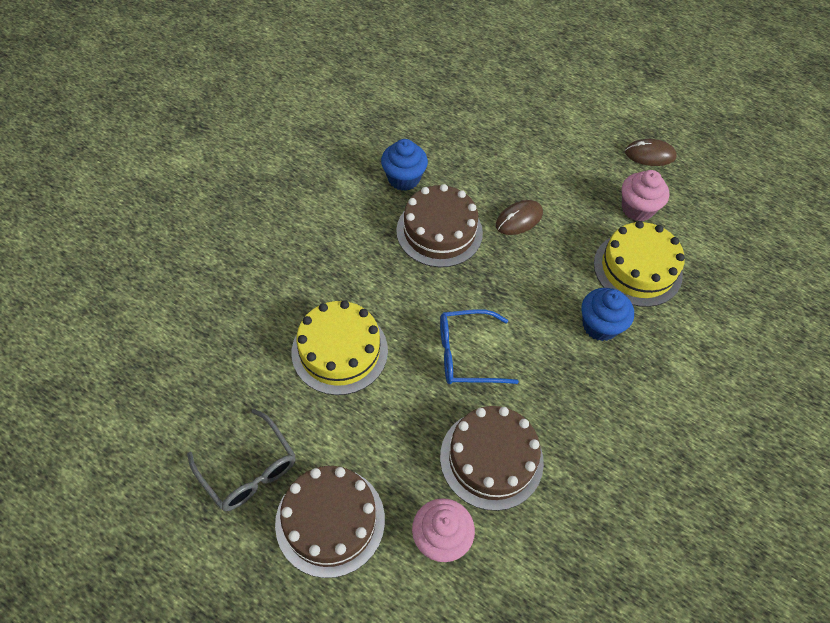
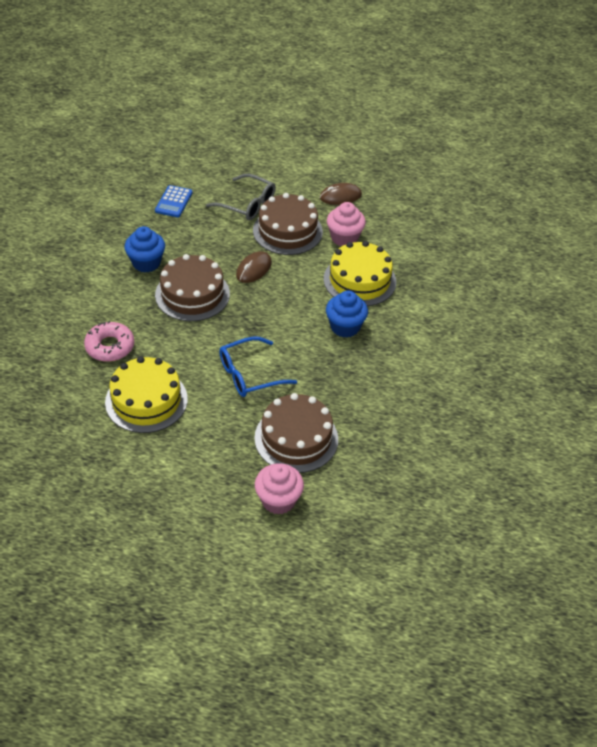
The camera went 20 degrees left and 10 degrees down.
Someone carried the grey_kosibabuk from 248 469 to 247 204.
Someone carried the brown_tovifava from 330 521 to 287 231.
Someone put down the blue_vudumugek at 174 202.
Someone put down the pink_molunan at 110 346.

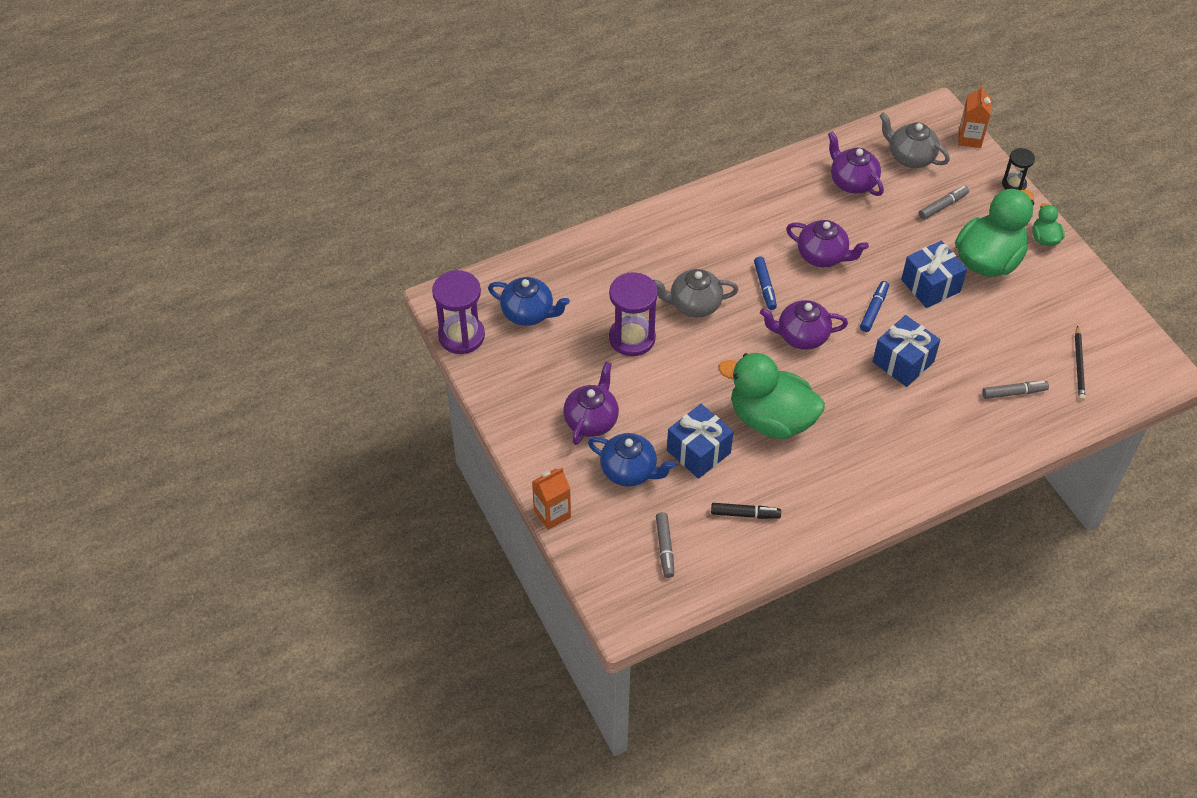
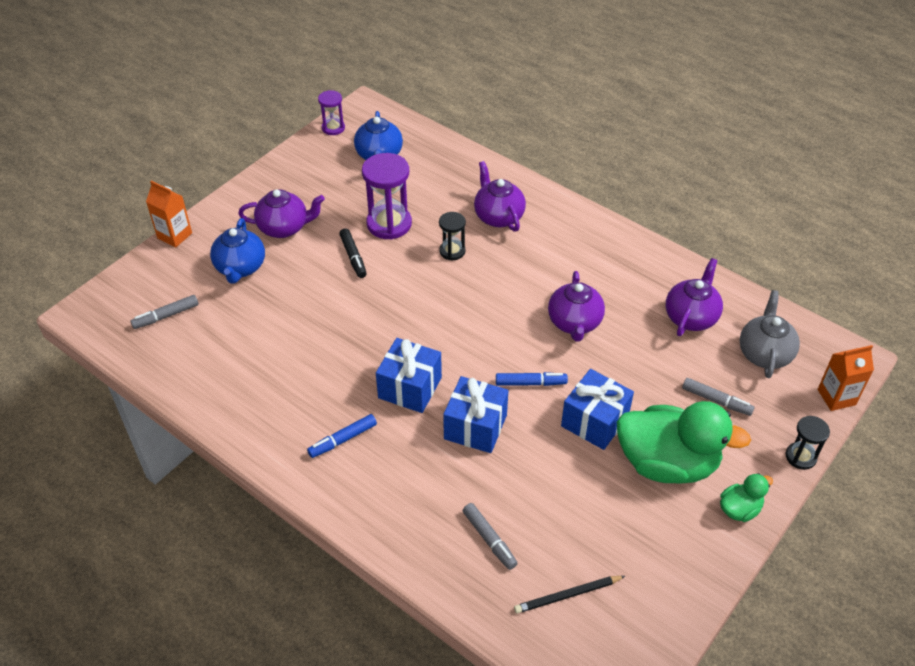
The camera went 65 degrees right and 5 degrees down.
Someone carried the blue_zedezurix from 764 286 to 342 440.
Someone swapped the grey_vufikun at 694 305 for the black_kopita at 452 251.
Someone scaled the purple_kopita at 461 336 by 0.56.
Someone carried the purple_vufikun from 801 336 to 498 216.
Someone took away the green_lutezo at 771 419.
Someone carried the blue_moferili from 698 452 to 410 388.
Someone carried the black_zedezurix from 745 514 to 353 257.

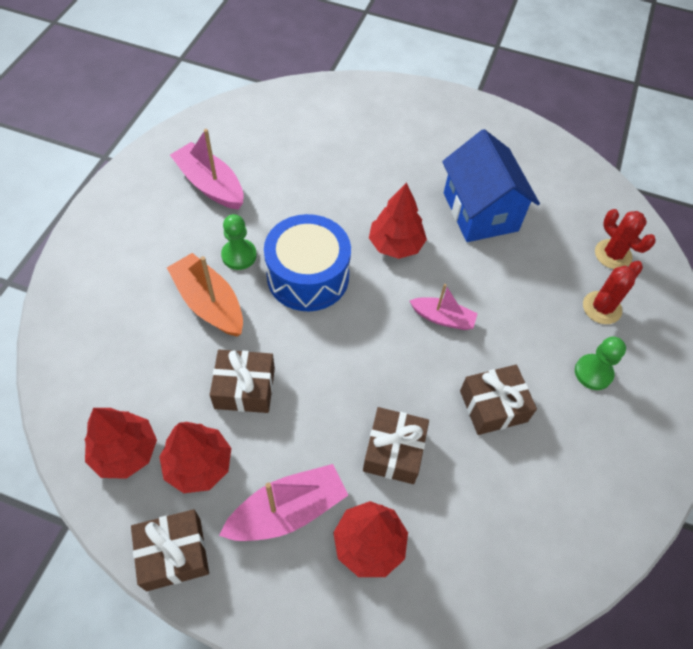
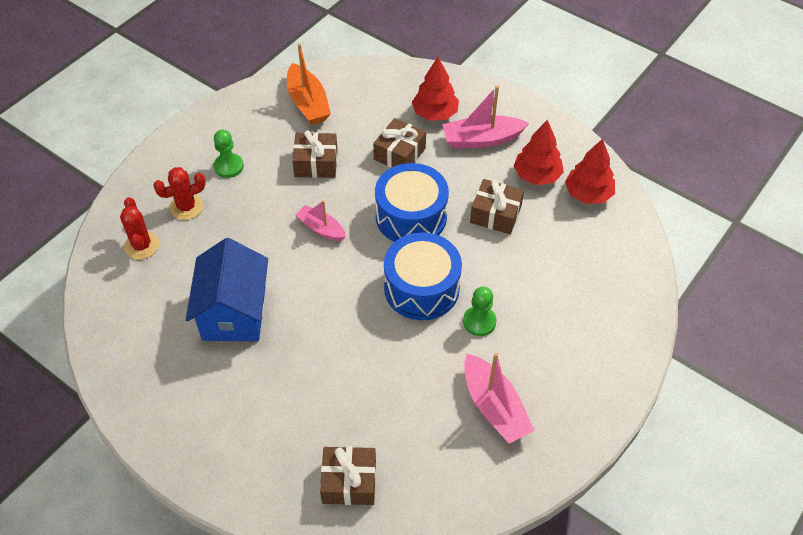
The camera went 160 degrees left and 5 degrees down.
Someone took away the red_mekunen at 395 245.
Someone carried the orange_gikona from 209 303 to 308 103.
Someone carried the brown_moferili from 174 554 to 349 482.
Someone put down the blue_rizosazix at 411 216.

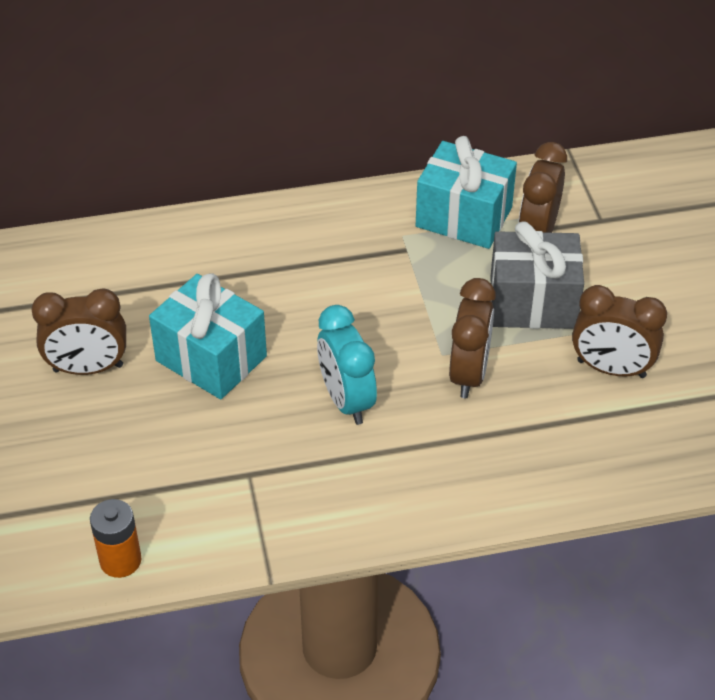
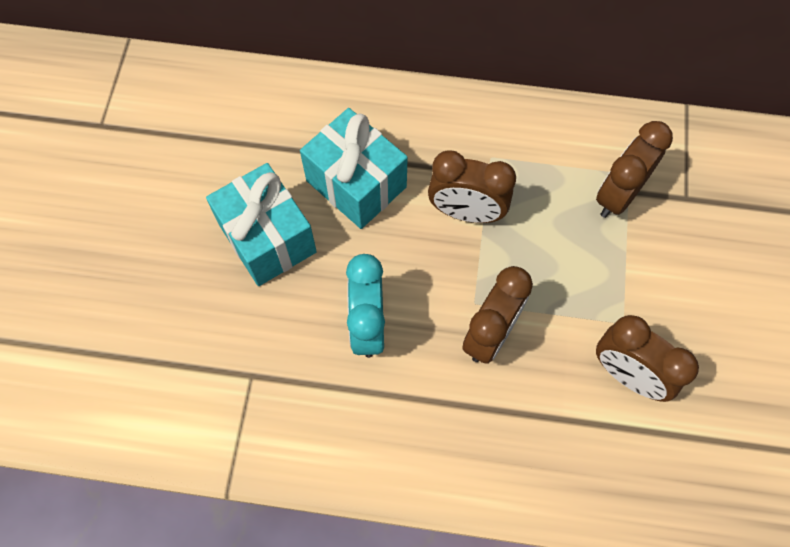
The camera went 20 degrees right and 20 degrees up.
Someone carried the turquoise_moferili from 464 217 to 356 184.
Someone took away the grey_moferili at 533 303.
Someone carried the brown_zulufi from 88 368 to 466 212.
Someone took away the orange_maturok at 120 560.

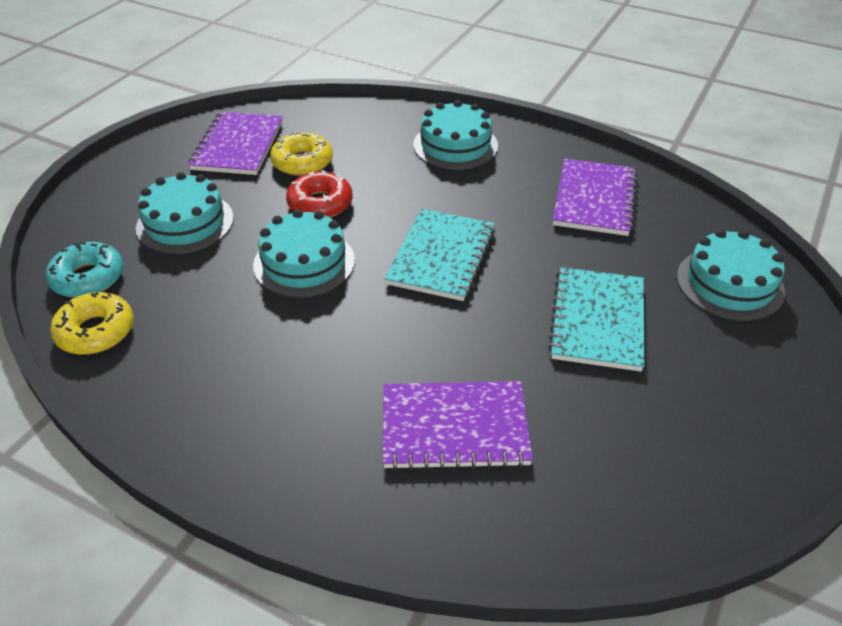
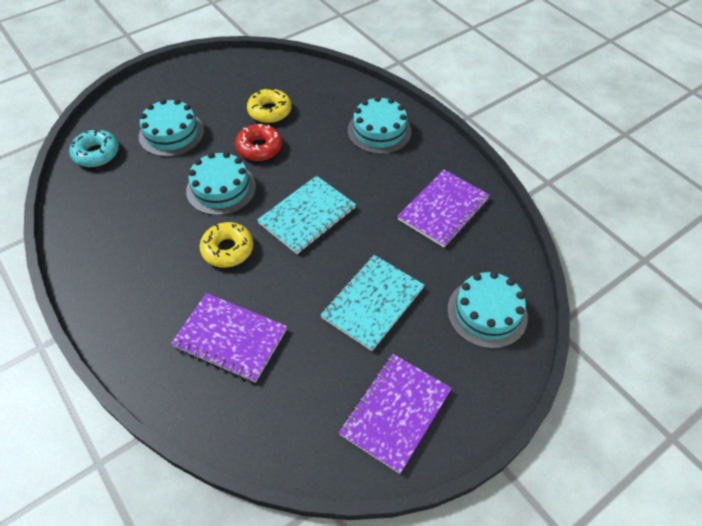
The camera went 25 degrees right and 10 degrees up.
Someone carried the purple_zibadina from 238 146 to 395 412.
Someone carried the yellow_molunan from 96 331 to 227 249.

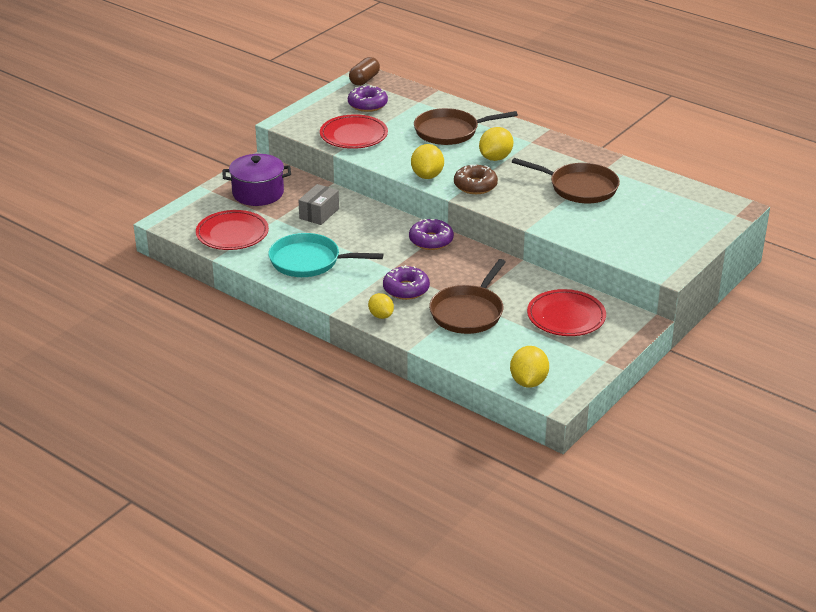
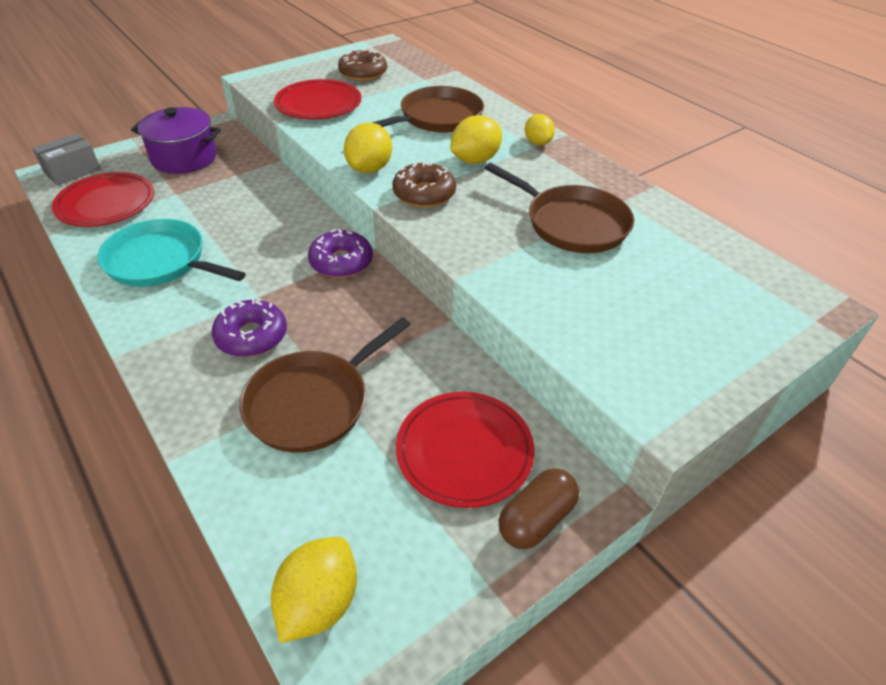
The camera went 15 degrees right and 10 degrees up.
Someone carried the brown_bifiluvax from 364 80 to 536 519.
Someone repainted the purple_molunan at 367 104, which became the brown_molunan at 363 73.
Someone rotated the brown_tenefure at 449 131 by 135 degrees clockwise.
Someone carried the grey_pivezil from 319 213 to 72 171.
Someone carried the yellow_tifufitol from 381 315 to 537 143.

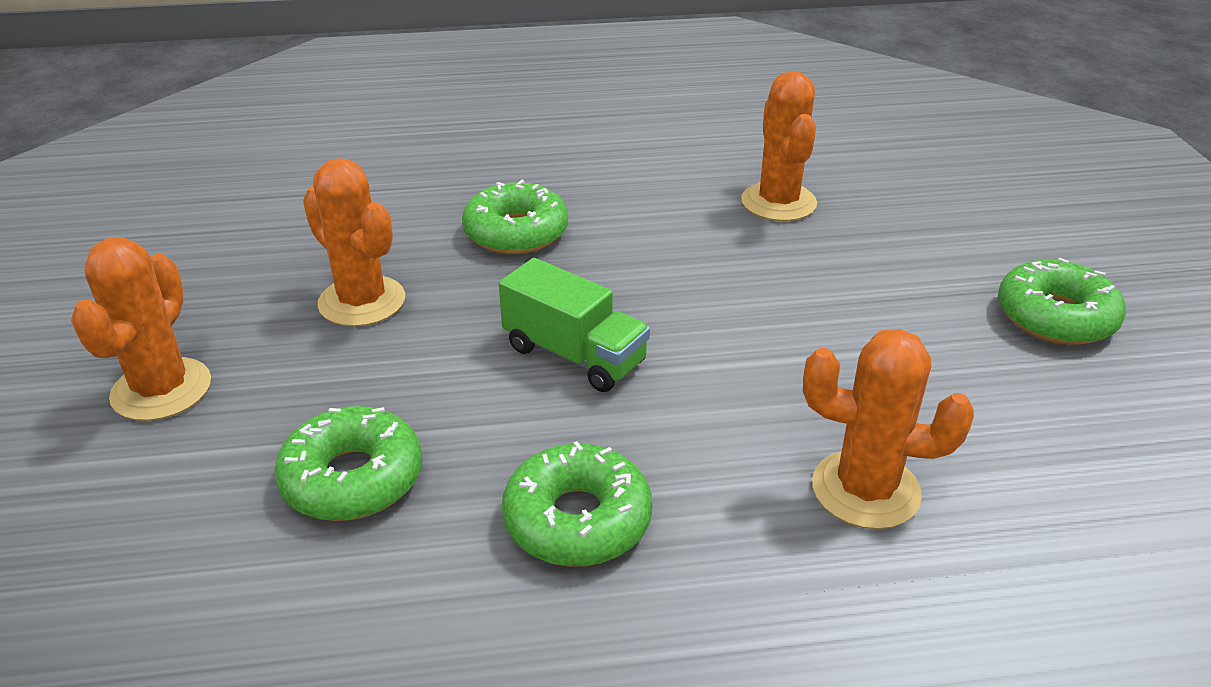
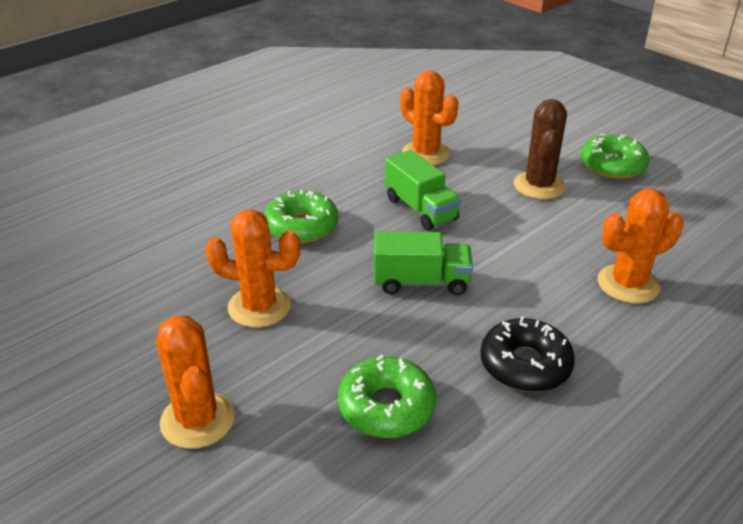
The camera went 35 degrees left and 0 degrees up.
Someone repainted the green_molunan at 577 519, which became the black_molunan at 525 365.
Someone put down the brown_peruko at 539 186.
Someone put down the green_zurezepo at 420 209.

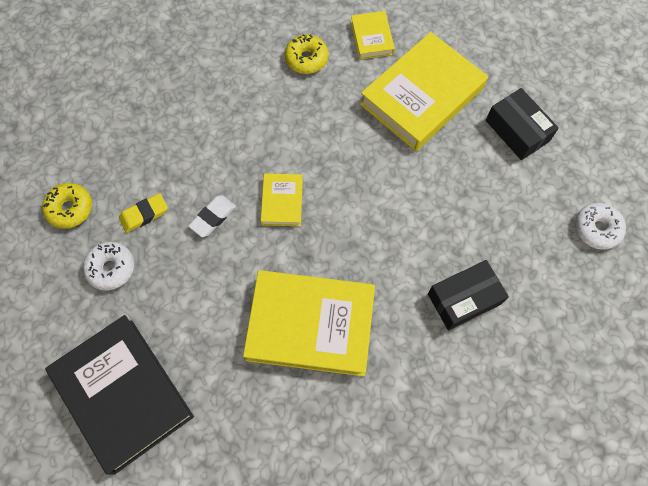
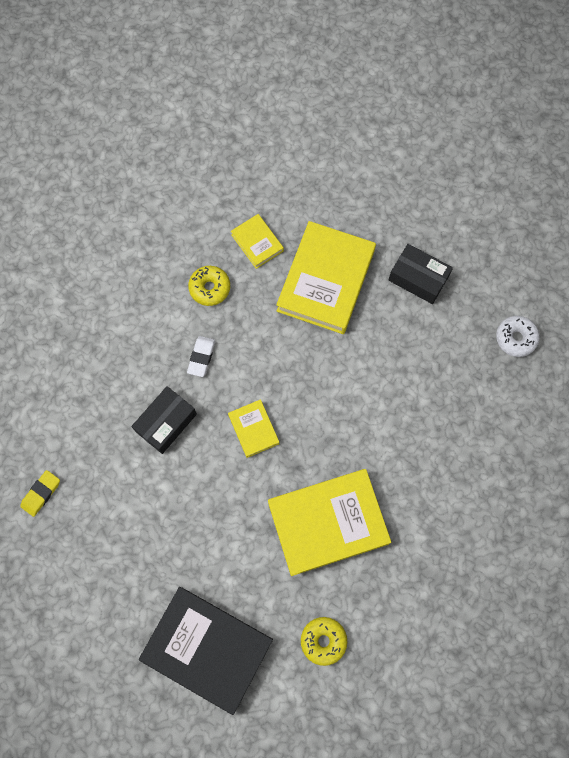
The camera went 25 degrees left and 5 degrees up.
Someone carried the yellow_molunan from 70 209 to 323 640.
Someone carried the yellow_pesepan from 144 214 to 41 493.
Someone carried the white_pesepan from 213 217 to 201 357.
Someone took away the white_molunan at 111 268.
Someone carried the black_pivezil from 464 299 to 166 423.

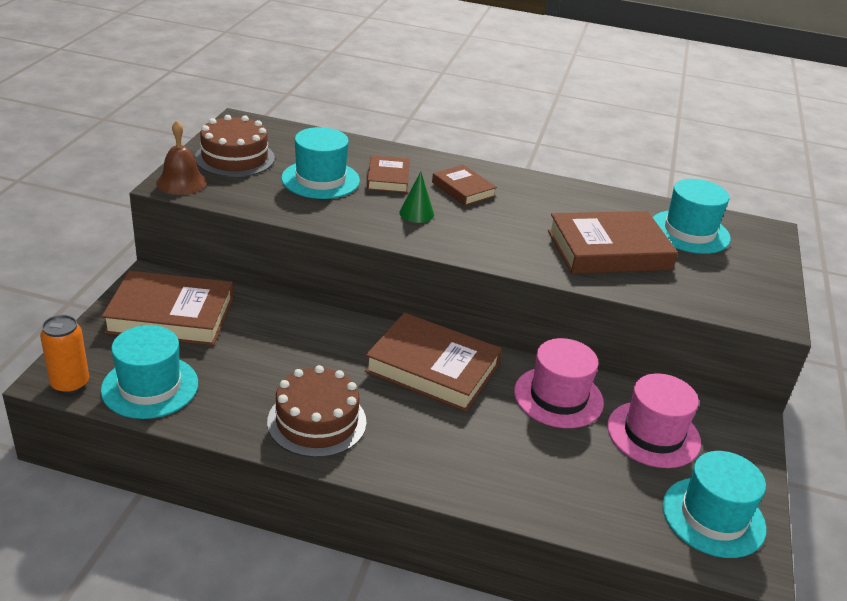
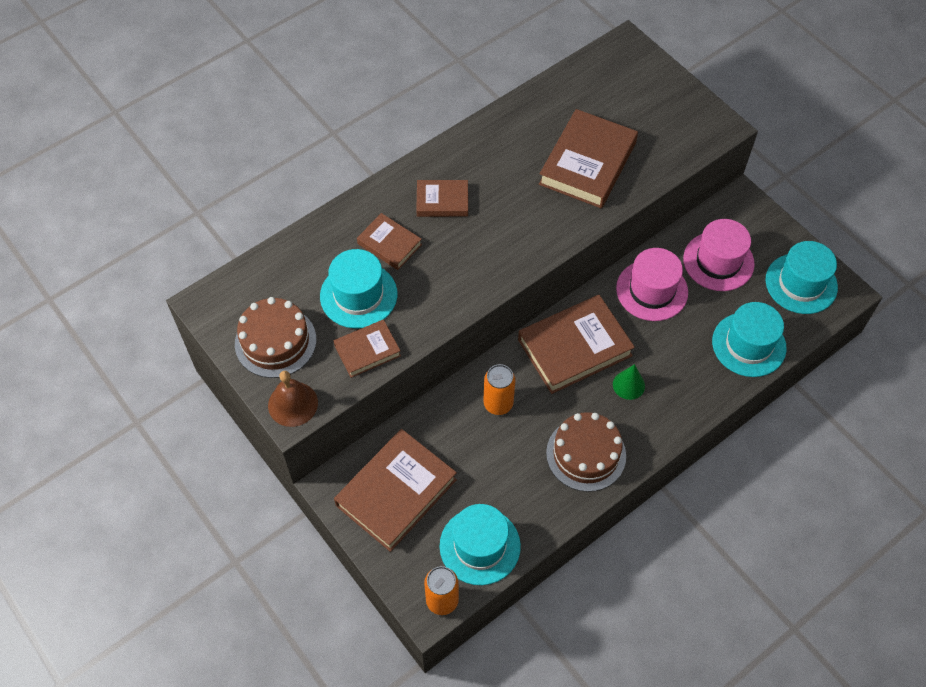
The camera went 50 degrees left and 25 degrees up.
Someone carried the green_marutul from 416 213 to 628 385.
Someone carried the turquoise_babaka from 689 232 to 749 344.
Someone put down the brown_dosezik at 367 350.
Someone put down the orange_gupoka at 498 404.

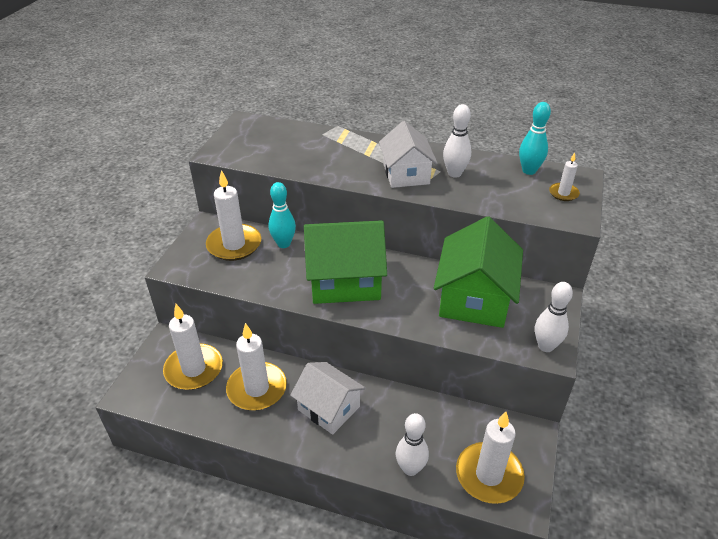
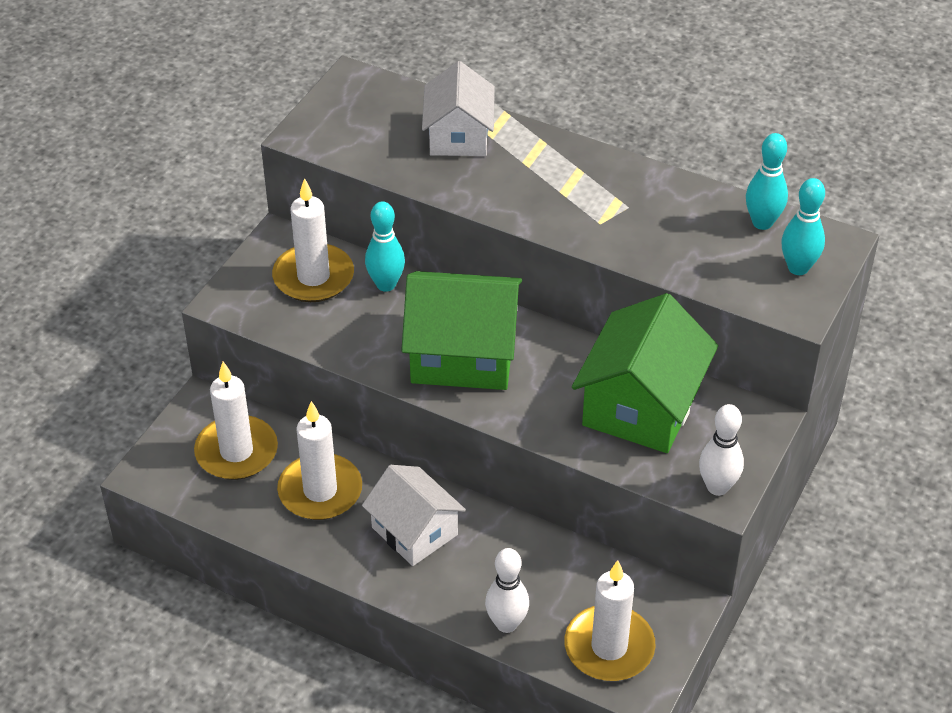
The camera went 10 degrees right and 5 degrees up.
Someone took away the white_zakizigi at 454 173.
Someone carried the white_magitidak from 406 174 to 458 135.
Someone swapped the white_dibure at 563 193 for the turquoise_zakizigi at 798 268.

